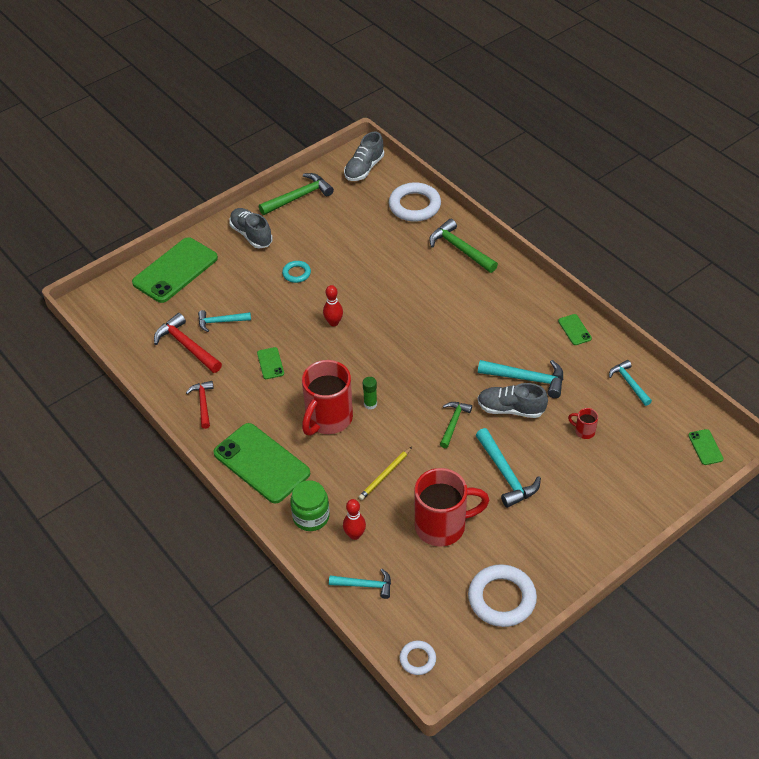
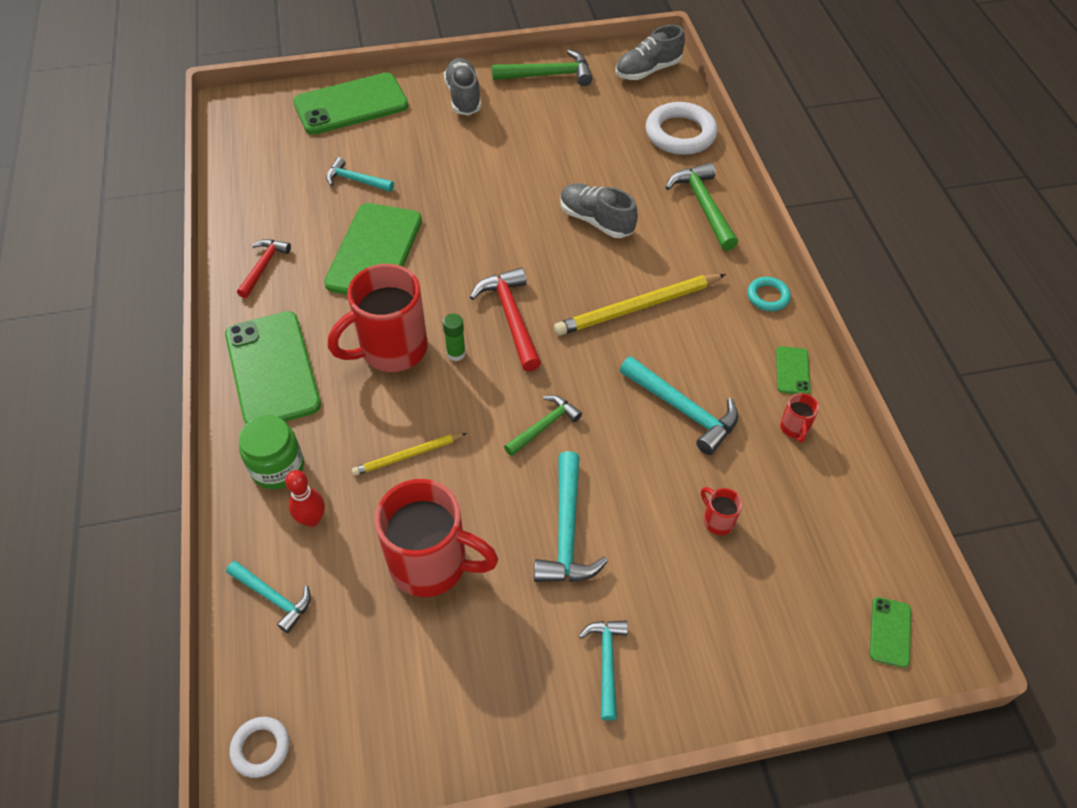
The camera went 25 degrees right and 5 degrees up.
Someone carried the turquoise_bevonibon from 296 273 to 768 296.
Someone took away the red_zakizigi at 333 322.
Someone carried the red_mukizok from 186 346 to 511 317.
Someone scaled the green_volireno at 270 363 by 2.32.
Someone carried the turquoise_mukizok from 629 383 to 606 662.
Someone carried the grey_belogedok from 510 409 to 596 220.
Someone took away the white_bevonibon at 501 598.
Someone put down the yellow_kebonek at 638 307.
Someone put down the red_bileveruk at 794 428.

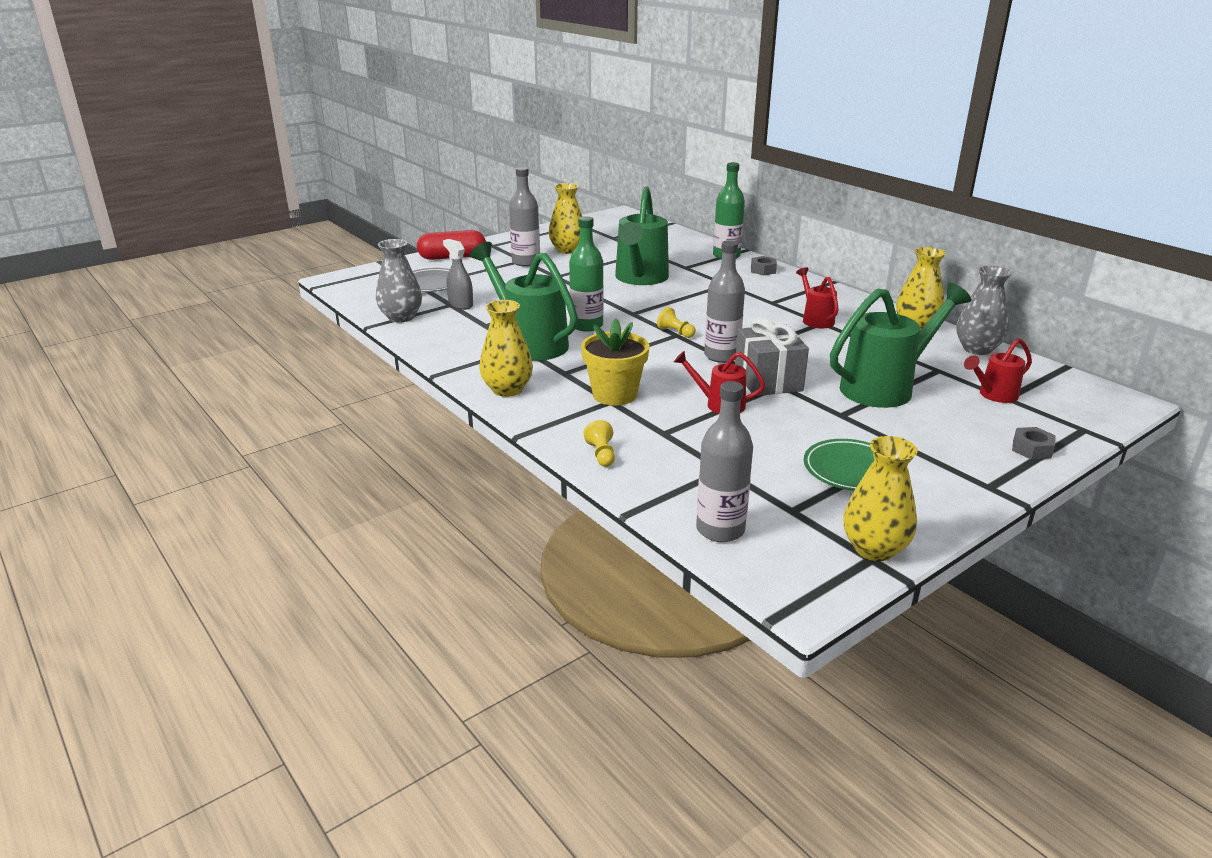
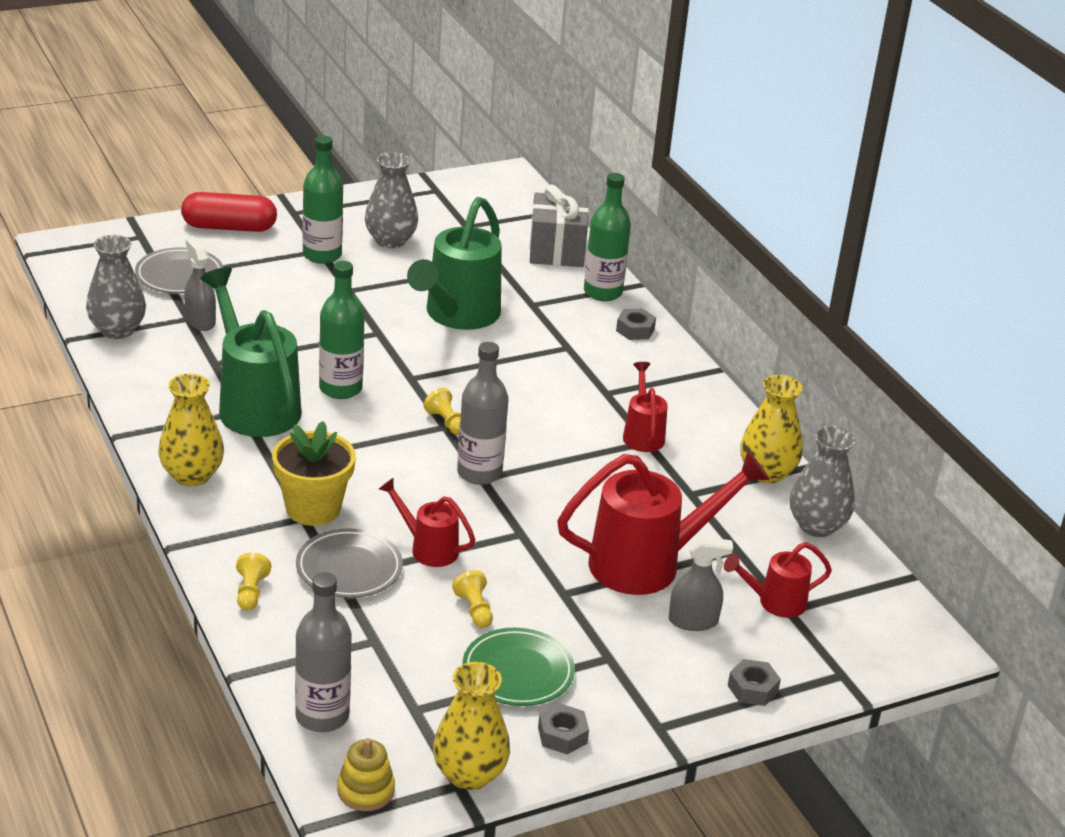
The camera went 10 degrees right and 5 degrees up.
Someone repainted the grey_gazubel at 526 262, which became the green_gazubel at 322 255.
Someone repainted the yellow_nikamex at 567 250, which became the grey_nikamex at 390 241.
Someone repainted the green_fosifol at 884 388, which became the red_fosifol at 647 564.
Someone carried the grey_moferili from 768 381 to 556 250.
Someone put down the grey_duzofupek at 349 568.
Someone put down the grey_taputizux at 693 621.
Someone put down the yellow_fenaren at 474 610.
Someone put down the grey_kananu at 562 735.
Someone put down the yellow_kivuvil at 365 790.

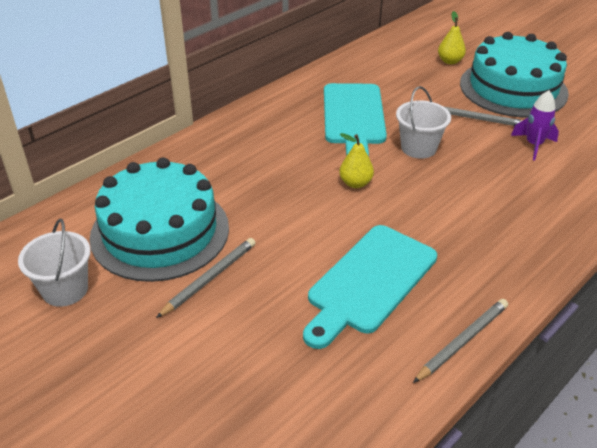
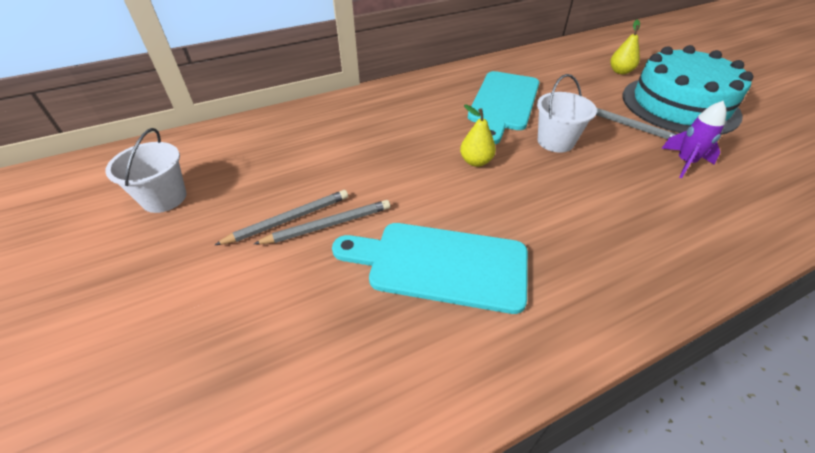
The camera went 20 degrees right and 5 degrees up.
Someone took away the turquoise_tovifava at 160 231.
Someone rotated the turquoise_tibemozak at 369 282 by 45 degrees clockwise.
Someone carried the grey_kebonek from 462 341 to 328 225.

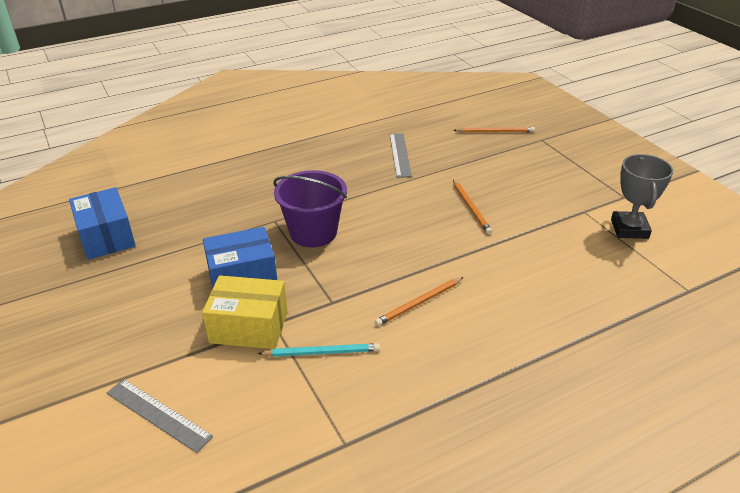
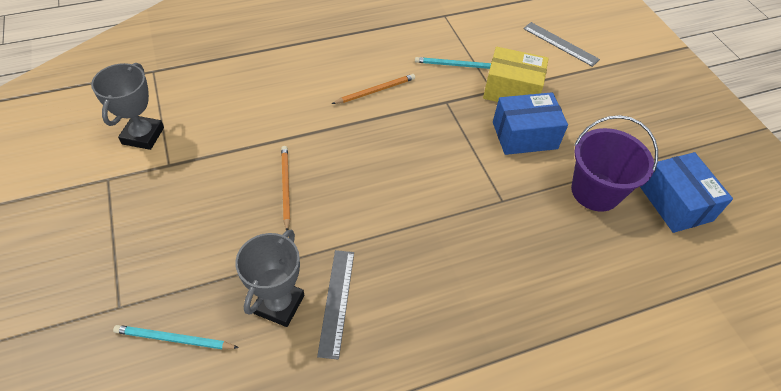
The camera went 175 degrees left and 15 degrees up.
Someone repainted the orange_kebonek at 495 132, which became the turquoise_kebonek at 174 339.
Someone carried the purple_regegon from 313 232 to 595 191.
Someone put down the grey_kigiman at 279 304.

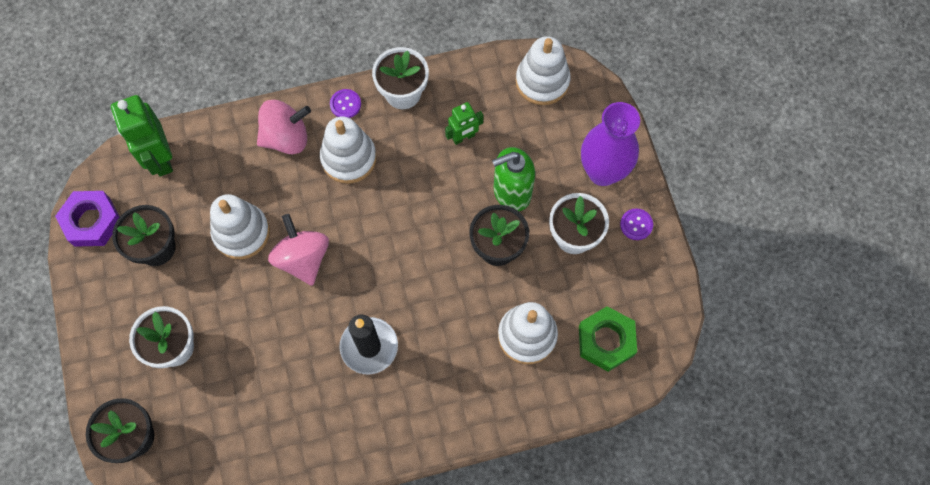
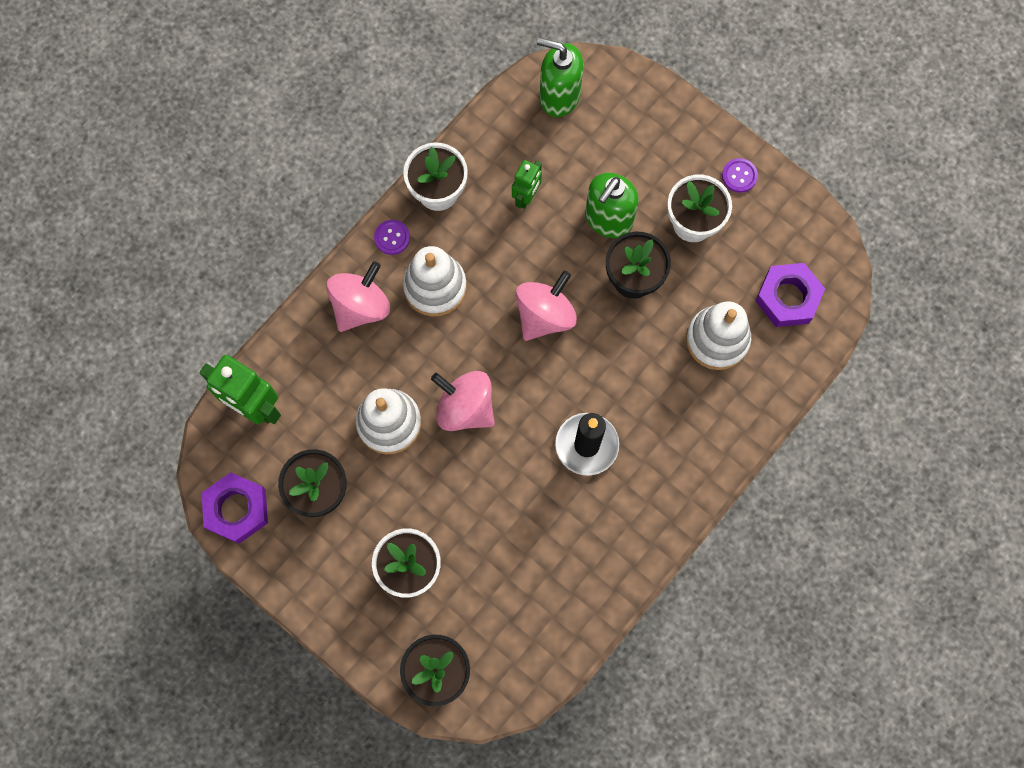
The camera went 35 degrees left and 5 degrees up.
Someone swapped the white_kivuvil at 542 81 for the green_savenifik at 559 96.
Someone took away the purple_nikamex at 603 172.
Someone repainted the green_kananu at 606 341, which became the purple_kananu at 787 297.
Someone put down the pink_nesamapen at 545 315.

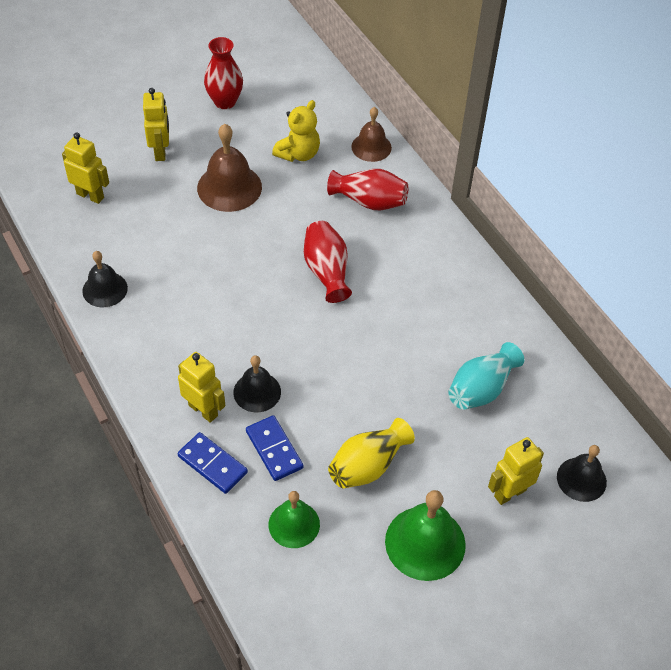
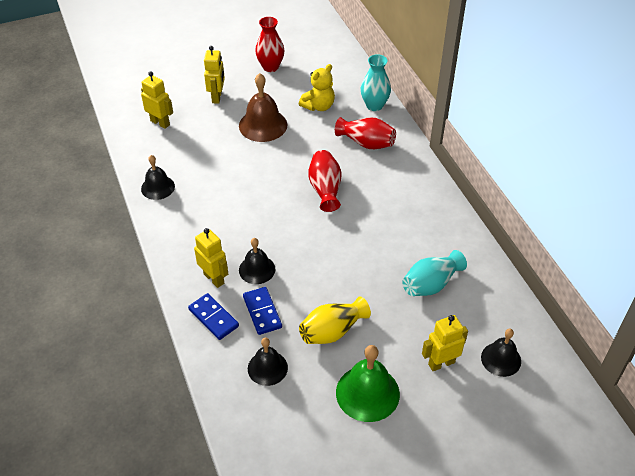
The camera went 10 degrees right and 5 degrees down.
Someone swapped the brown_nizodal at 371 147 for the turquoise_nikamex at 374 105.
Someone repainted the green_nizodal at 294 524, which became the black_nizodal at 267 368.

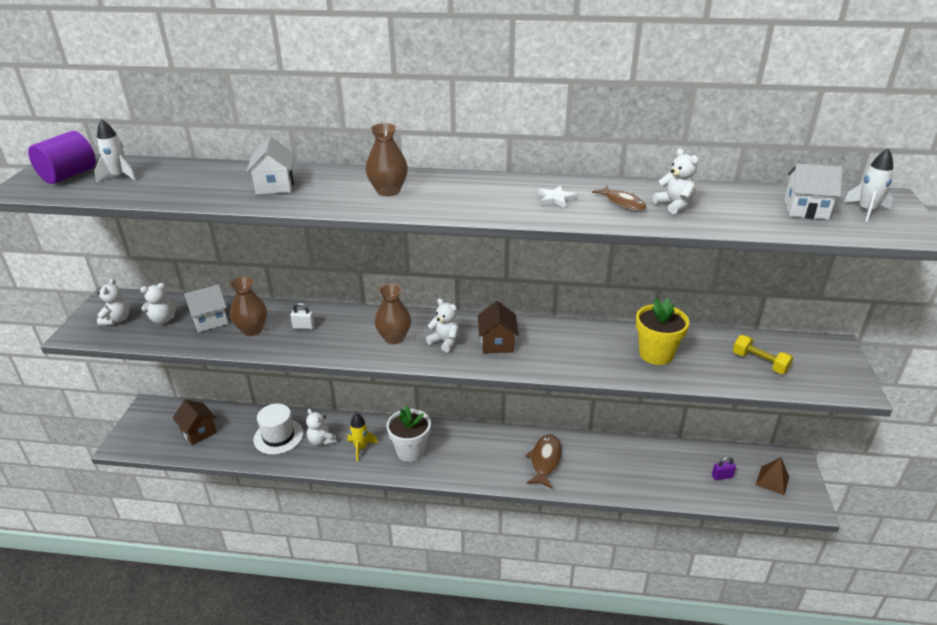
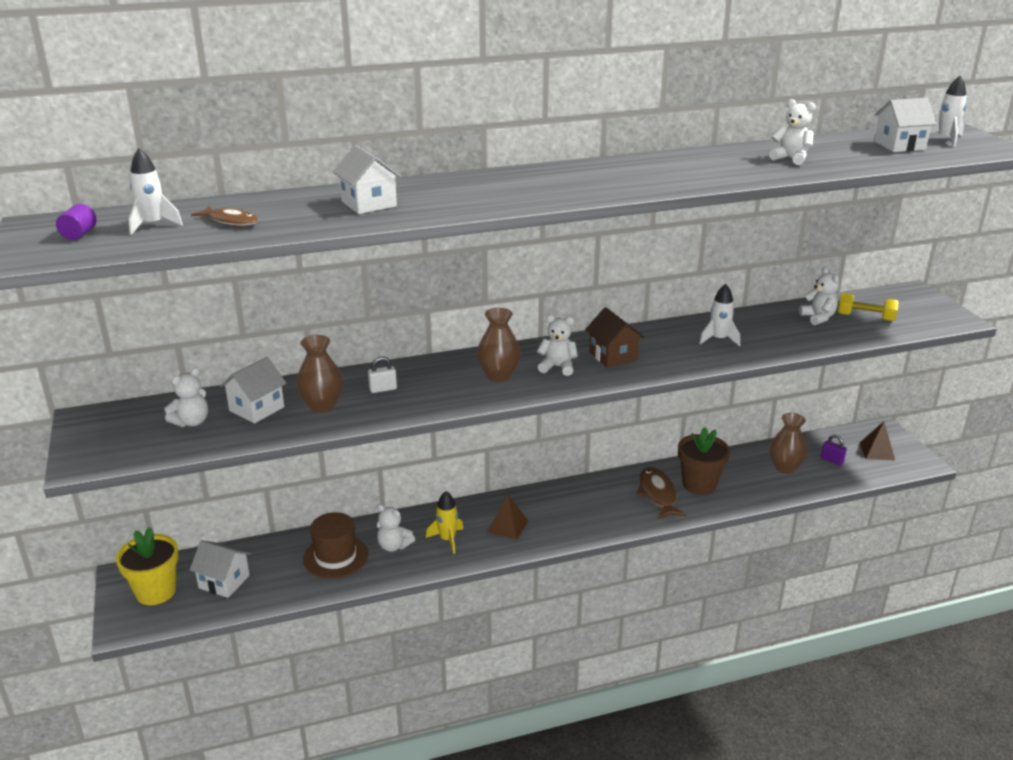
The camera went 25 degrees left and 5 degrees down.
Someone carried the brown_nikamex from 388 191 to 785 467.
Someone scaled the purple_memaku at 69 175 by 0.50.
Someone took away the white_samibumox at 556 199.
Someone carried the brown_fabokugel from 622 203 to 231 221.
Someone carried the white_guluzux from 117 320 to 818 318.
Someone carried the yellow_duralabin from 656 354 to 156 592.
Someone repainted the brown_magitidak at 198 432, which became the white_magitidak at 224 582.
Someone repainted the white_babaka at 278 436, which became the brown_babaka at 335 557.
Someone swapped the white_duralabin at 410 451 for the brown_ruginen at 507 526.
Someone rotated the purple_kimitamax at 722 476 by 75 degrees clockwise.
Someone put down the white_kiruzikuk at 718 339.
Someone put down the brown_duralabin at 699 484.

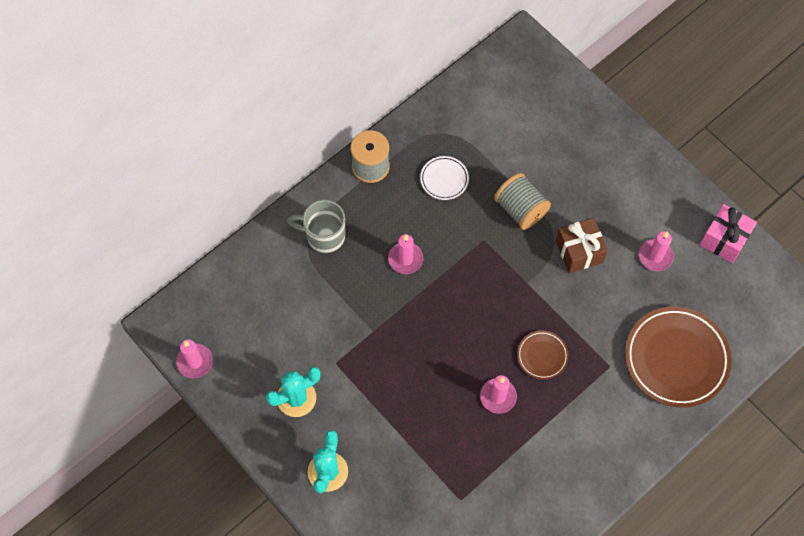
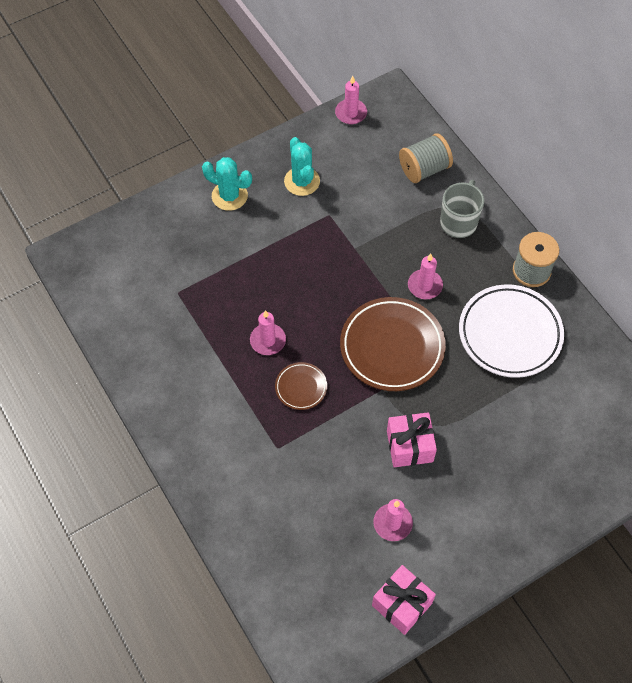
The camera went 100 degrees right and 5 degrees down.
Someone scaled the white_duzofupek at 444 179 by 2.05.
Someone carried the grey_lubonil from 520 209 to 424 169.
Someone repainted the brown_moferili at 579 251, which became the pink_moferili at 409 446.
Someone carried the brown_duzofupek from 676 359 to 392 347.

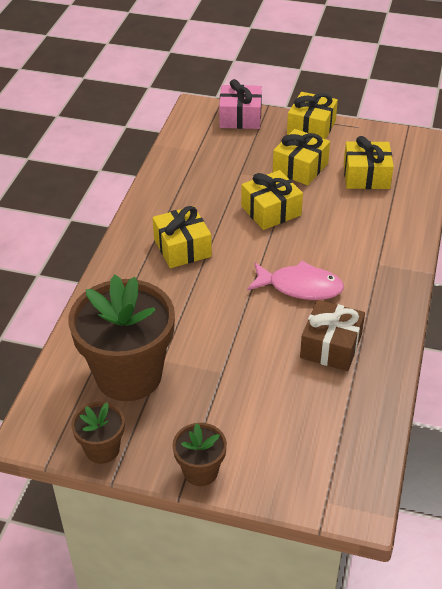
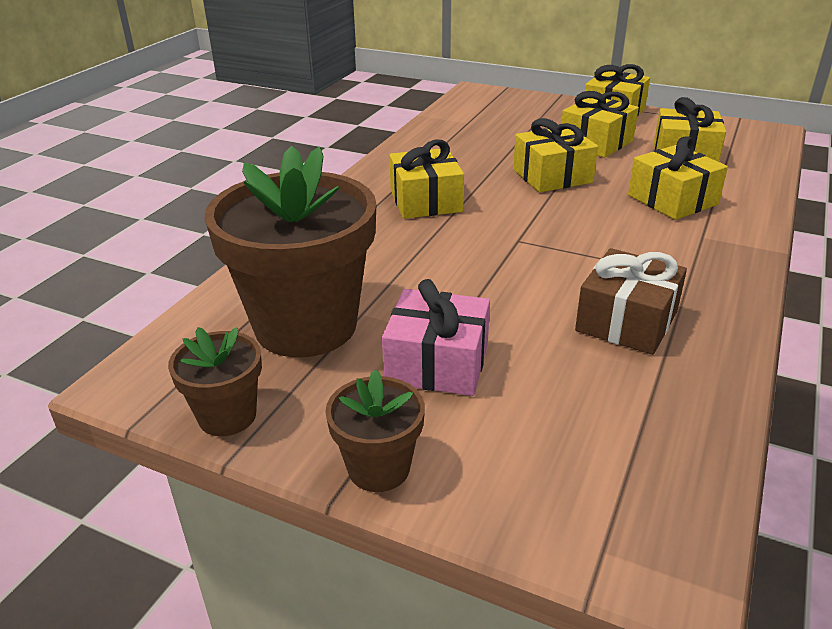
The camera went 10 degrees right and 10 degrees down.
Someone carried the pink_moferili from 240 117 to 437 363.
Someone took away the pink_fabokugel at 300 287.
Someone put down the yellow_moferili at 672 200.

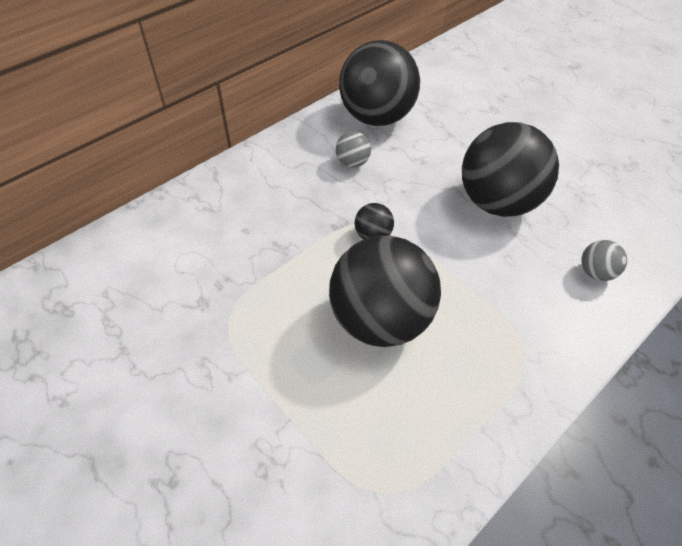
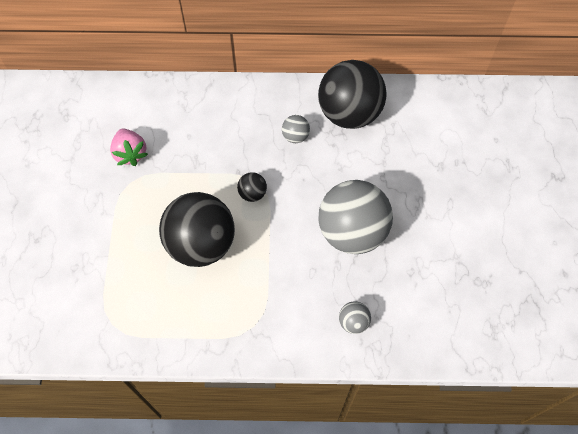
The camera went 45 degrees right and 10 degrees up.
Someone repainted the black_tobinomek at 496 202, which became the grey_tobinomek at 352 232.
Someone put down the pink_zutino at 130 154.

